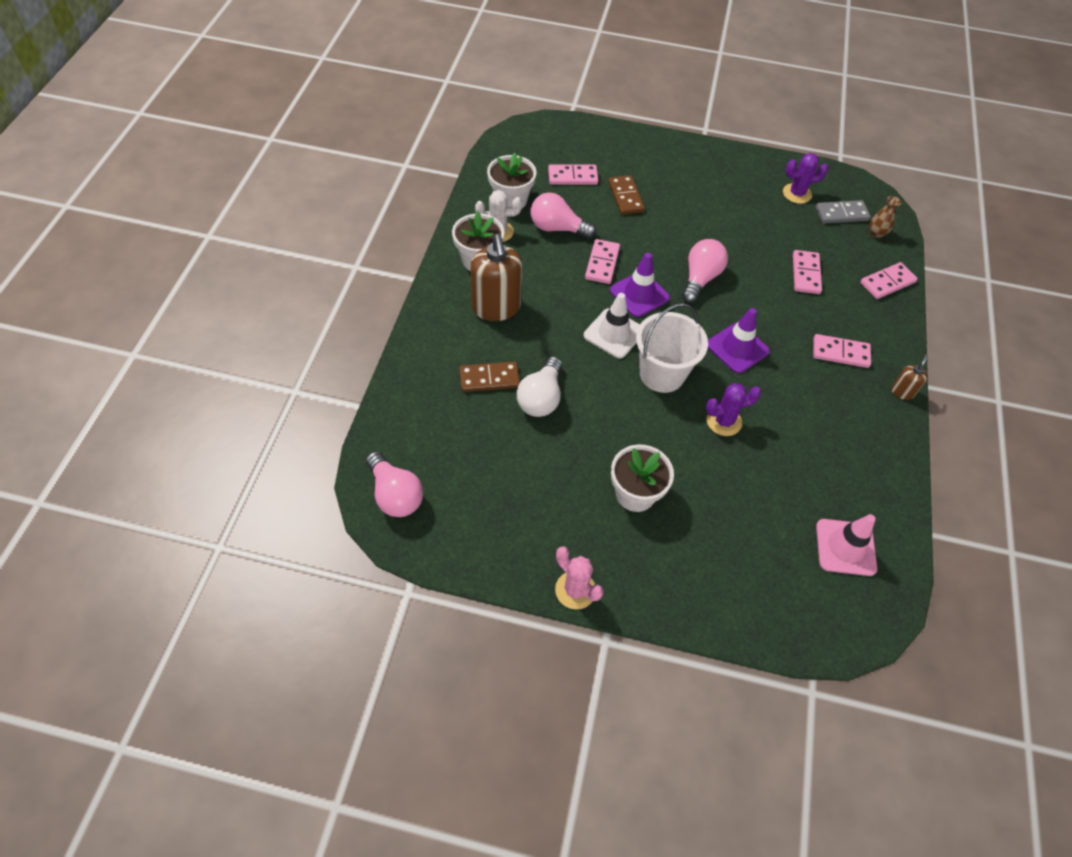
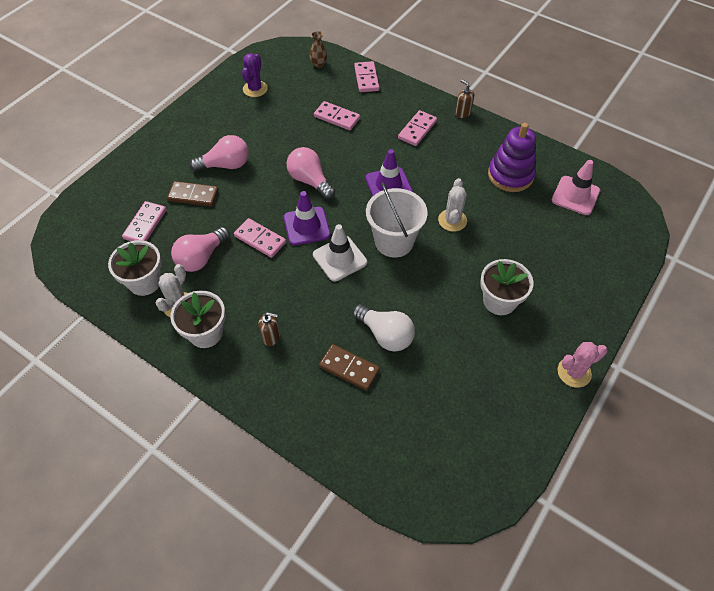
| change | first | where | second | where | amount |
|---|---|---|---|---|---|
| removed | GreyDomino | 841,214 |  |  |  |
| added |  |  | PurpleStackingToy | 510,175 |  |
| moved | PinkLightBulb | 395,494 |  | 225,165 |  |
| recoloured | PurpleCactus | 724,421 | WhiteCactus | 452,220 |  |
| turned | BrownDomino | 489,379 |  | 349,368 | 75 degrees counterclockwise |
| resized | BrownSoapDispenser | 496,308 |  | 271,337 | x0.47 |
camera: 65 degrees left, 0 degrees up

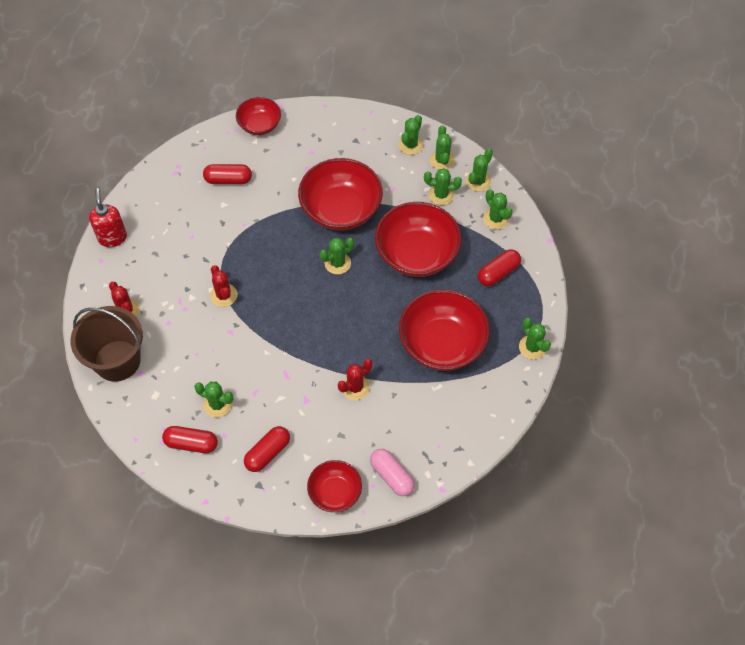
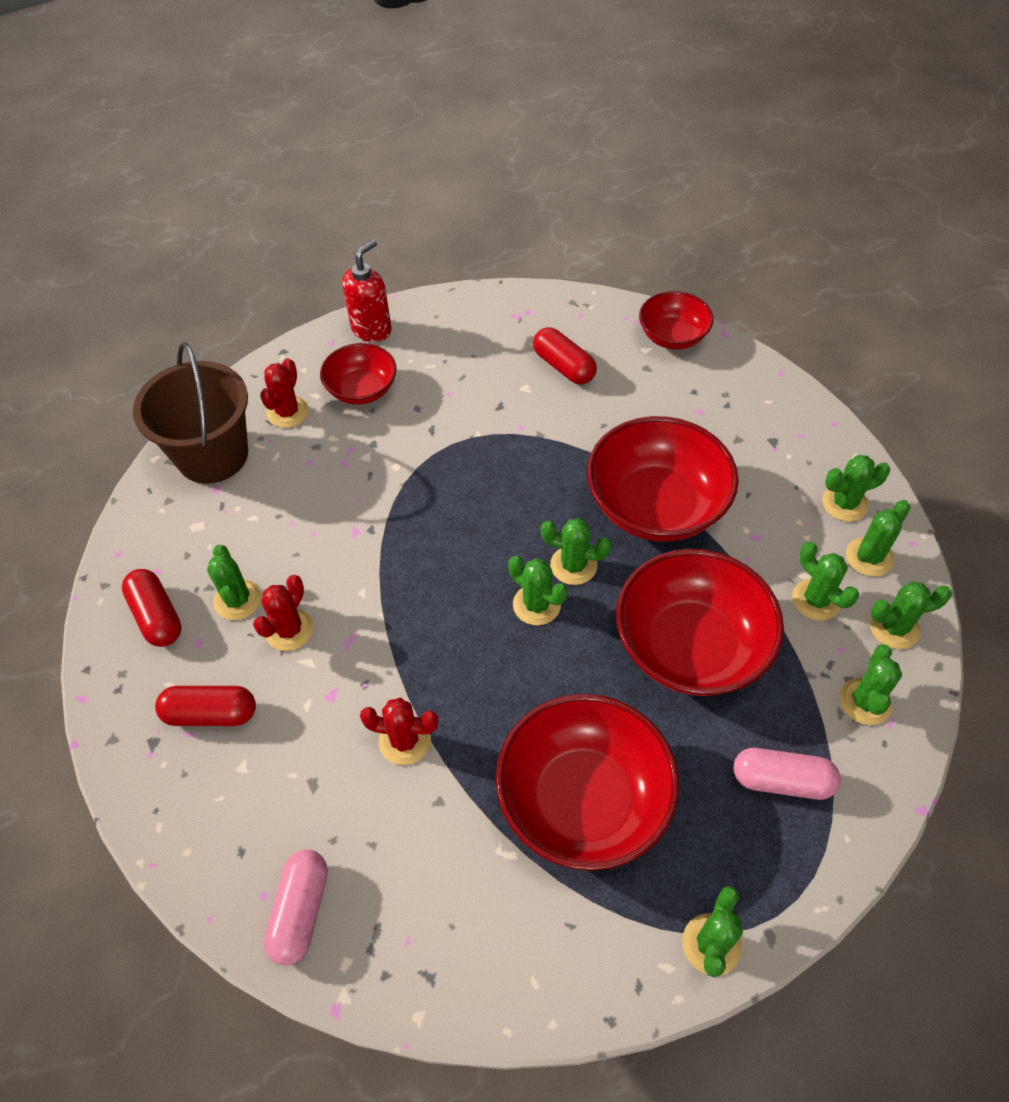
| change | first | where | second | where | amount |
|---|---|---|---|---|---|
| added |  |  | GreenCactus | 536,605 |  |
| moved | RedCactus | 224,295 |  | 289,630 |  |
| moved | RedBowl | 335,492 |  | 362,390 |  |
| recoloured | RedCapsule | 498,273 | PinkCapsule | 782,781 |  |
camera: 50 degrees right, 5 degrees down

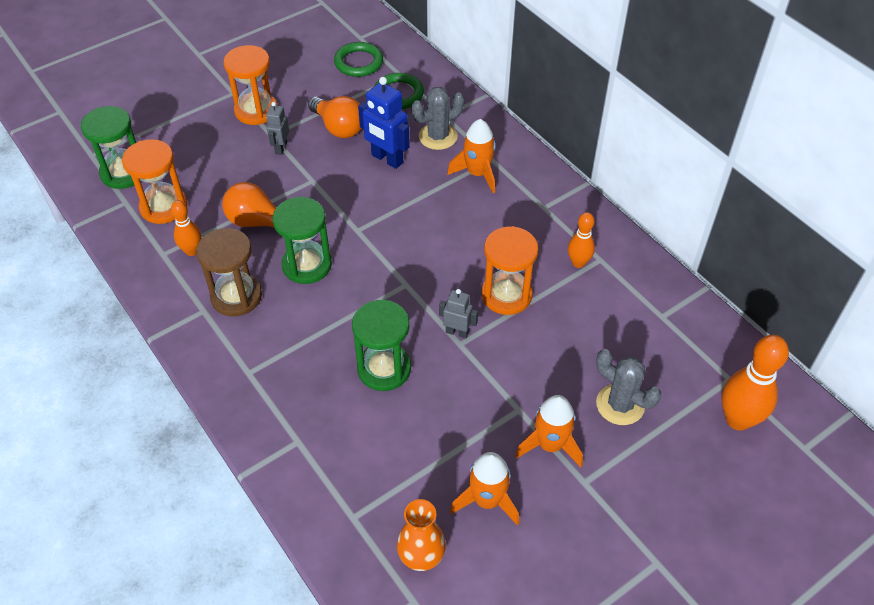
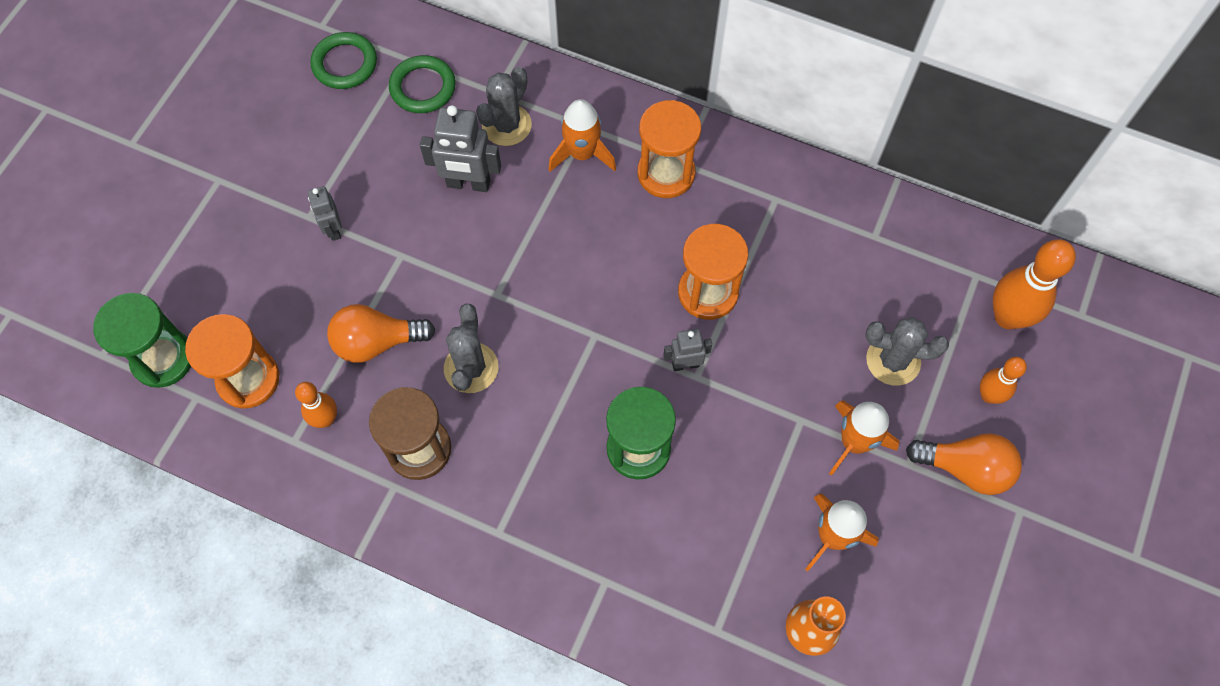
| change | first | where | second | where | amount |
|---|---|---|---|---|---|
| moved | OrangeHourglass | 256,110 |  | 666,173 |  |
| moved | OrangeLightBulb | 339,127 |  | 965,468 |  |
| moved | OrangeBowlingPin | 578,263 |  | 989,395 |  |
| replaced | GreenHourglass | 307,265 | GreyCactus | 471,368 |  |
| recoloured | BlueRobot | 387,159 | GreyRobot | 468,184 |  |
camera: 30 degrees left, 15 degrees up

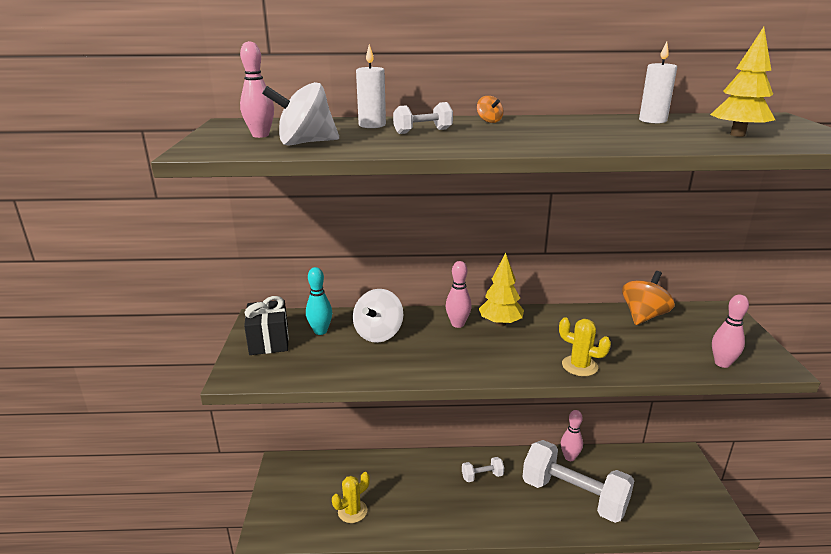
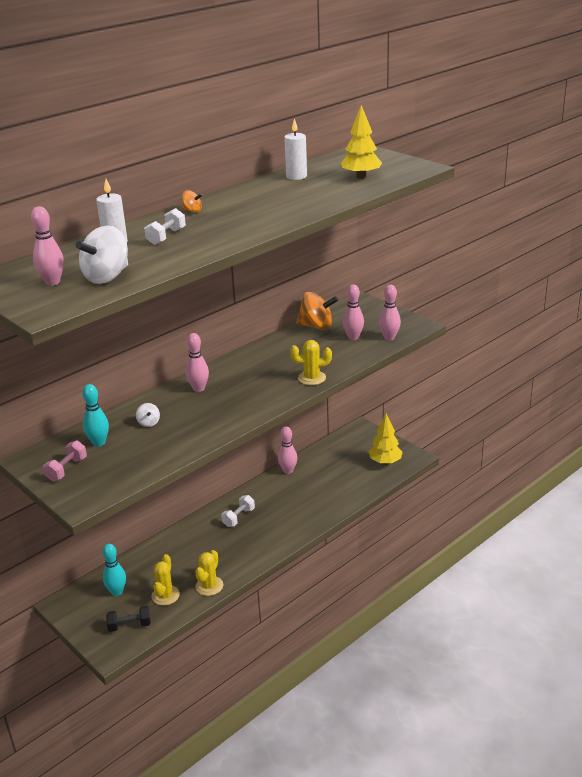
| change | first | where | second | where | amount |
|---|---|---|---|---|---|
| removed | WhiteDumbbell | 574,496 |  |  |  |
| added |  |  | TurquoiseBowlingPin | 117,592 |  |
| added |  |  | BlackDumbbell | 129,625 |  |
| added |  |  | YellowCactus | 209,586 |  |
| added |  |  | PinkBowlingPin | 353,337 |  |
| moved | YellowTree | 500,323 |  | 385,462 |  |
| replaced | BlackGift | 269,341 | PinkDumbbell | 67,469 |  |
| turned | OrangeSpinningTop | 643,316 |  | 316,326 | 105 degrees clockwise |
| resized | WhiteSpinningTop | 378,334 |  | 149,423 | x0.48 |
camera: 40 degrees left, 5 degrees up

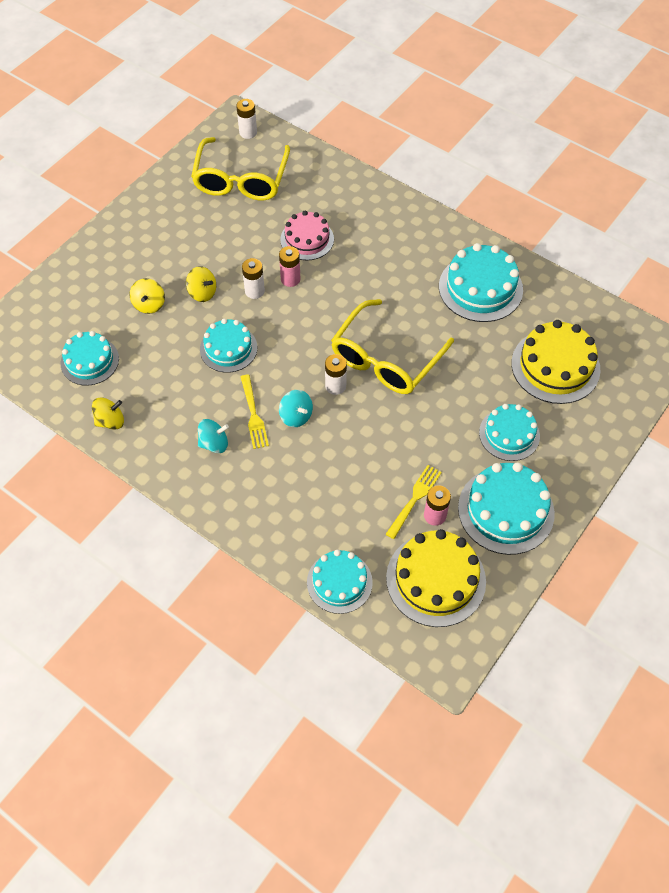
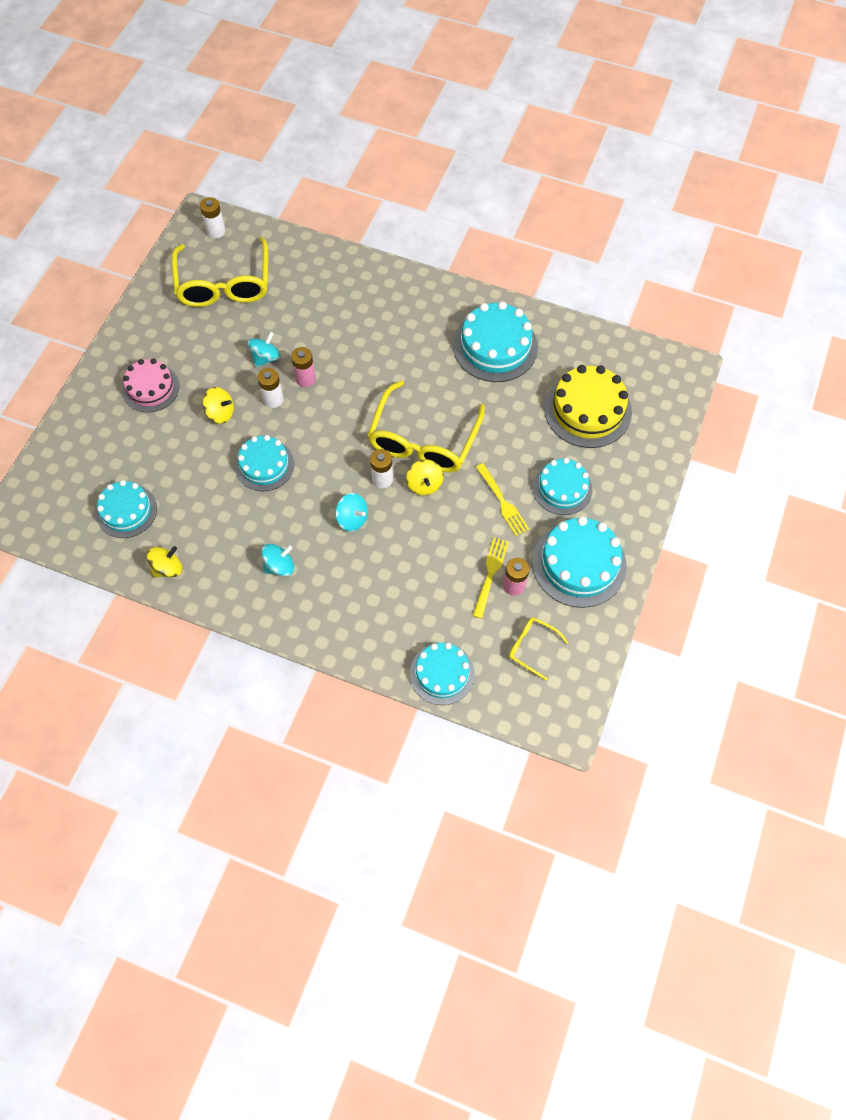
| change | first | where | second | where | amount |
|---|---|---|---|---|---|
| added |  |  | TurquoiseSpinningTop | 266,358 |  |
| moved | YellowSpinningTop | 149,304 |  | 424,484 |  |
| moved | YellowFork | 253,414 |  | 502,501 |  |
| moved | PinkCake | 307,239 |  | 151,388 |  |
| replaced | YellowCake | 435,579 | YellowGlasses | 532,647 |  |
camera: 15 degrees left, 5 degrees up

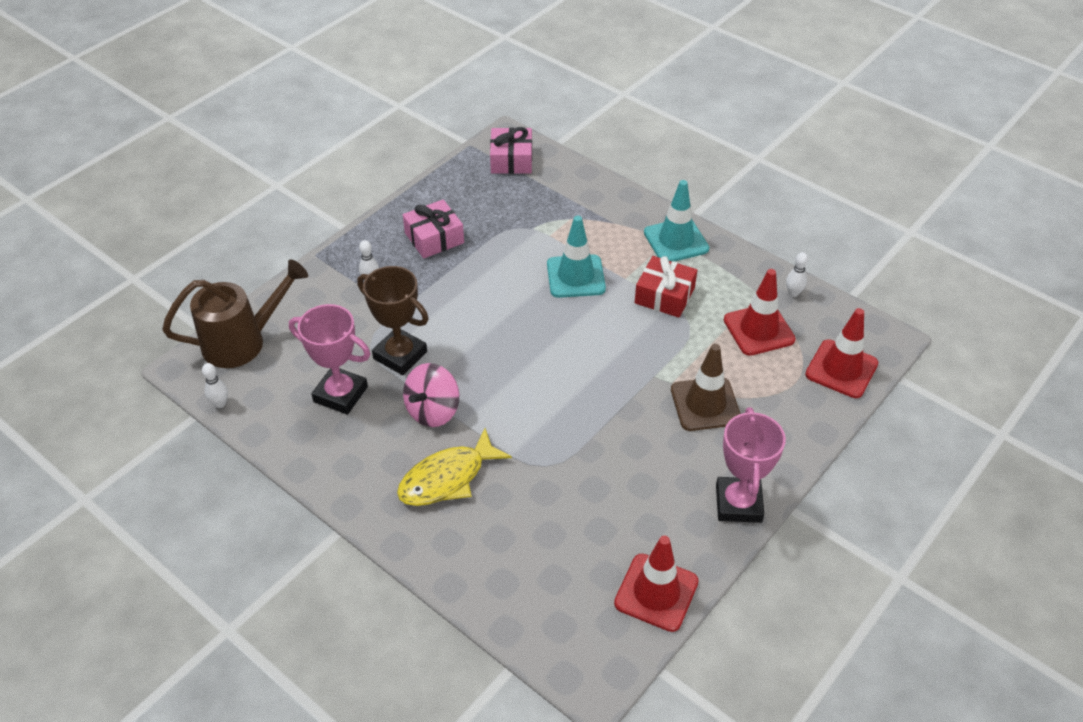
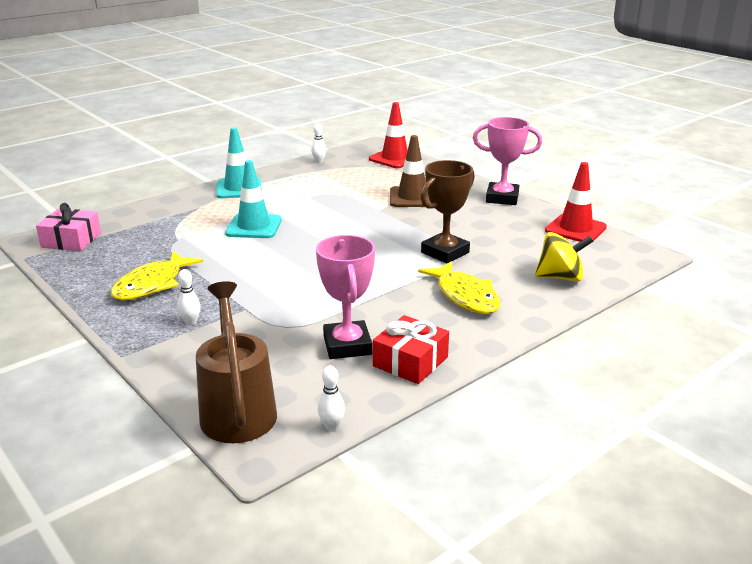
| change | first | where | second | where | amount |
|---|---|---|---|---|---|
| removed | PinkSpinningTop | 433,411 |  |  |  |
| removed | RedTrafficCone | 759,330 |  |  |  |
| added |  |  | YellowSpinningTop | 560,277 |  |
| moved | BrownTrophy | 400,355 |  | 445,252 |  |
| moved | RedGift | 664,296 |  | 410,361 |  |
| replaced | PinkGift | 434,238 | YellowFish | 152,284 |  |
| turned | PinkTrophy | 340,394 |  | 347,345 | 45 degrees counterclockwise |
camera: 80 degrees left, 20 degrees down

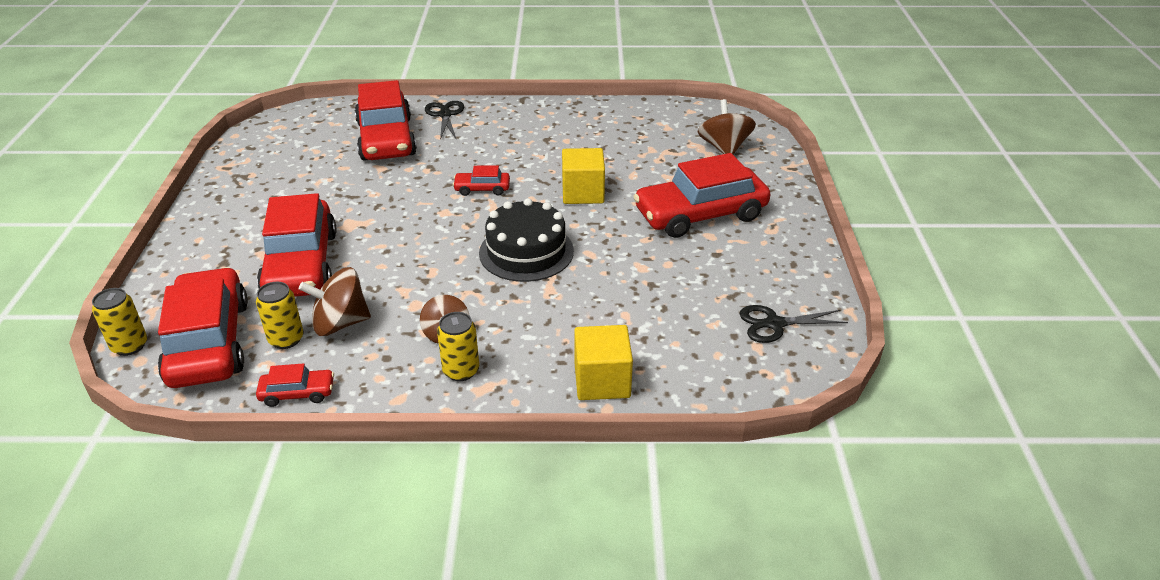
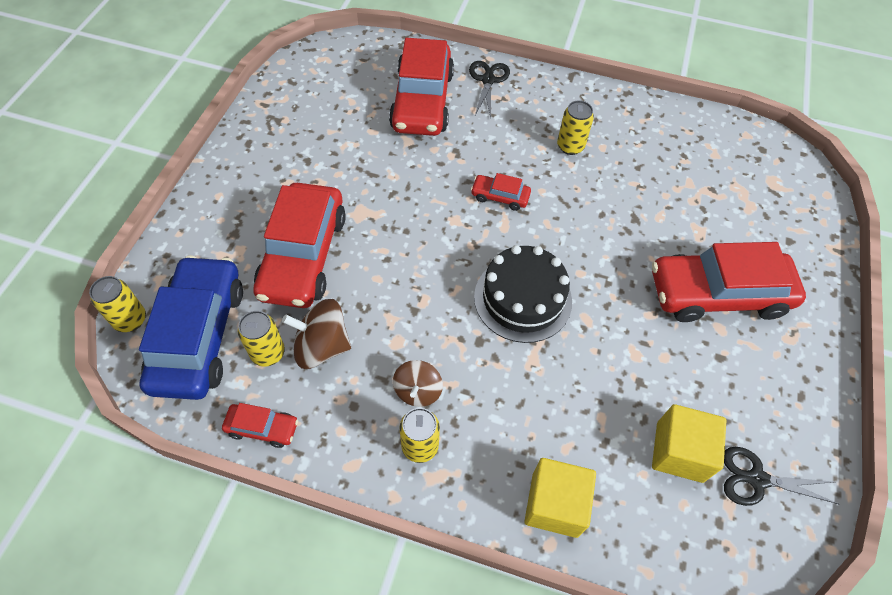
| change | first | where | second | where | amount |
|---|---|---|---|---|---|
| removed | BrownSpinningTop | 724,148 |  |  |  |
| added |  |  | YellowCan | 570,146 |  |
| moved | YellowCube | 583,193 |  | 679,452 |  |
| recoloured | RedCar | 209,342 | BlueCar | 199,336 |  |
camera: 15 degrees right, 20 degrees up

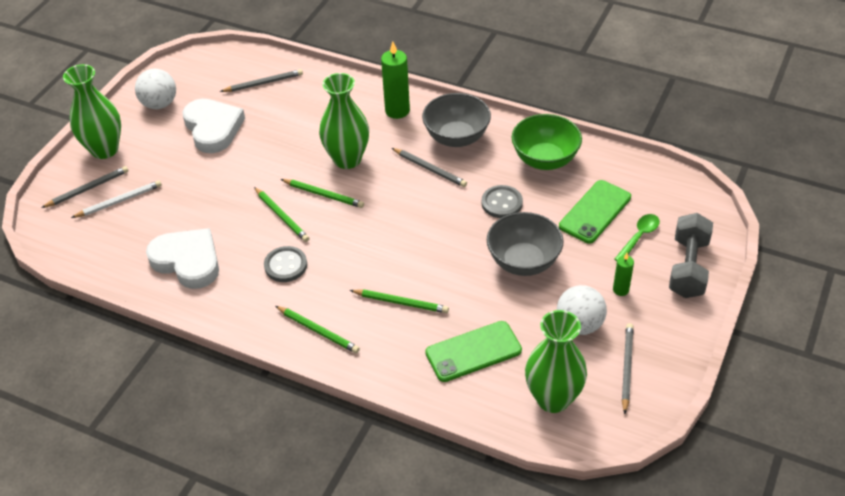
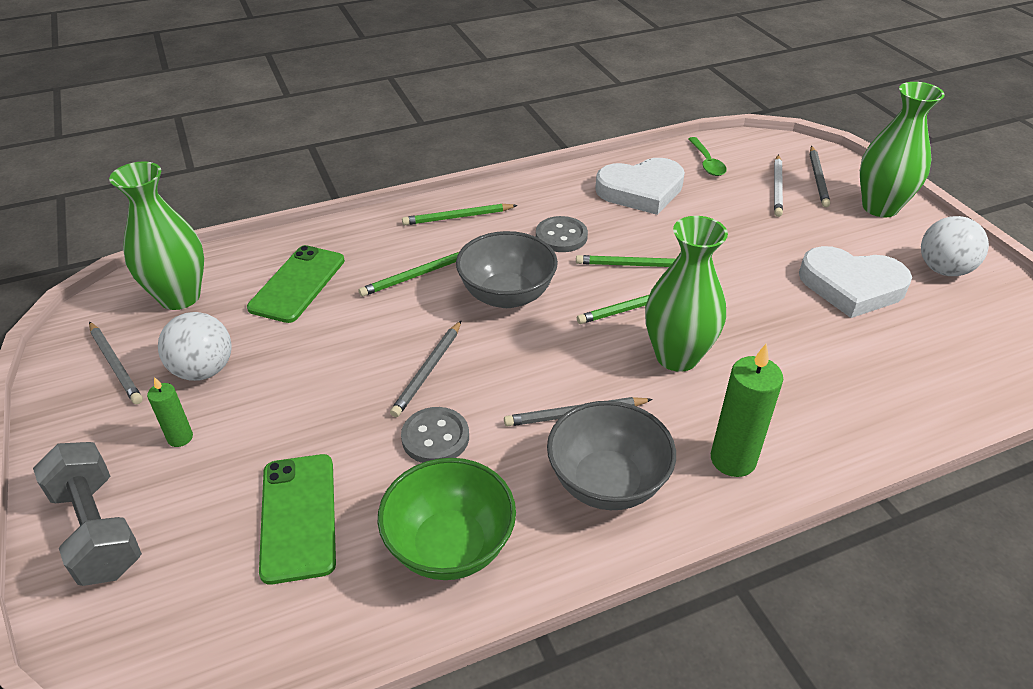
| change | first | where | second | where | amount |
|---|---|---|---|---|---|
| moved | GreyPencil | 263,83 |  | 428,370 |  |
| moved | GreyBowl | 523,261 |  | 507,295 |  |
| moved | GreenSpoon | 639,237 |  | 706,162 |  |
camera: 130 degrees right, 5 degrees down

